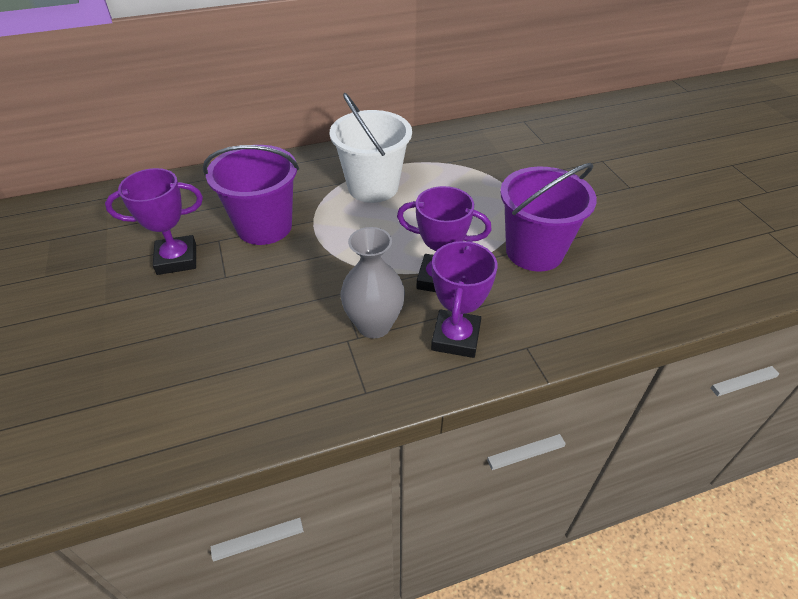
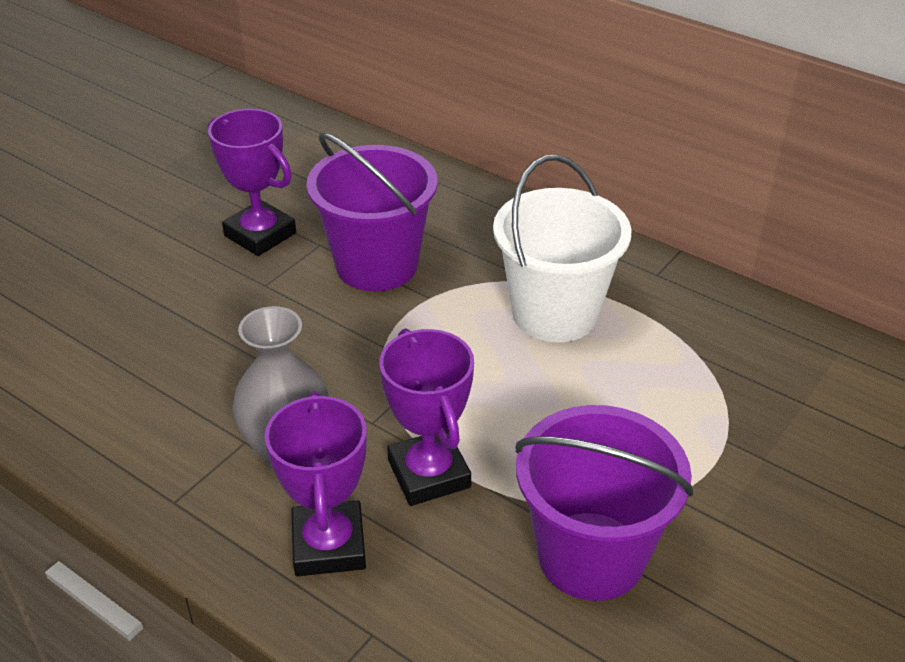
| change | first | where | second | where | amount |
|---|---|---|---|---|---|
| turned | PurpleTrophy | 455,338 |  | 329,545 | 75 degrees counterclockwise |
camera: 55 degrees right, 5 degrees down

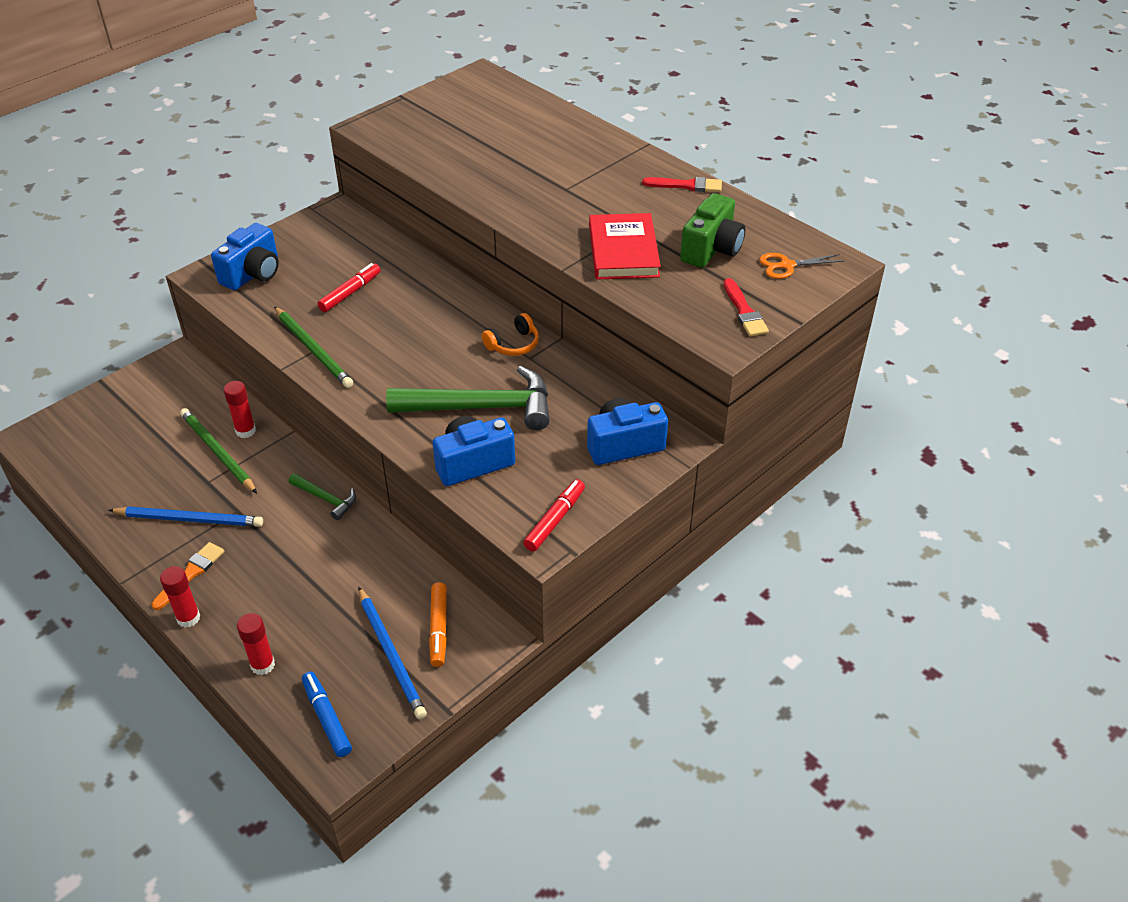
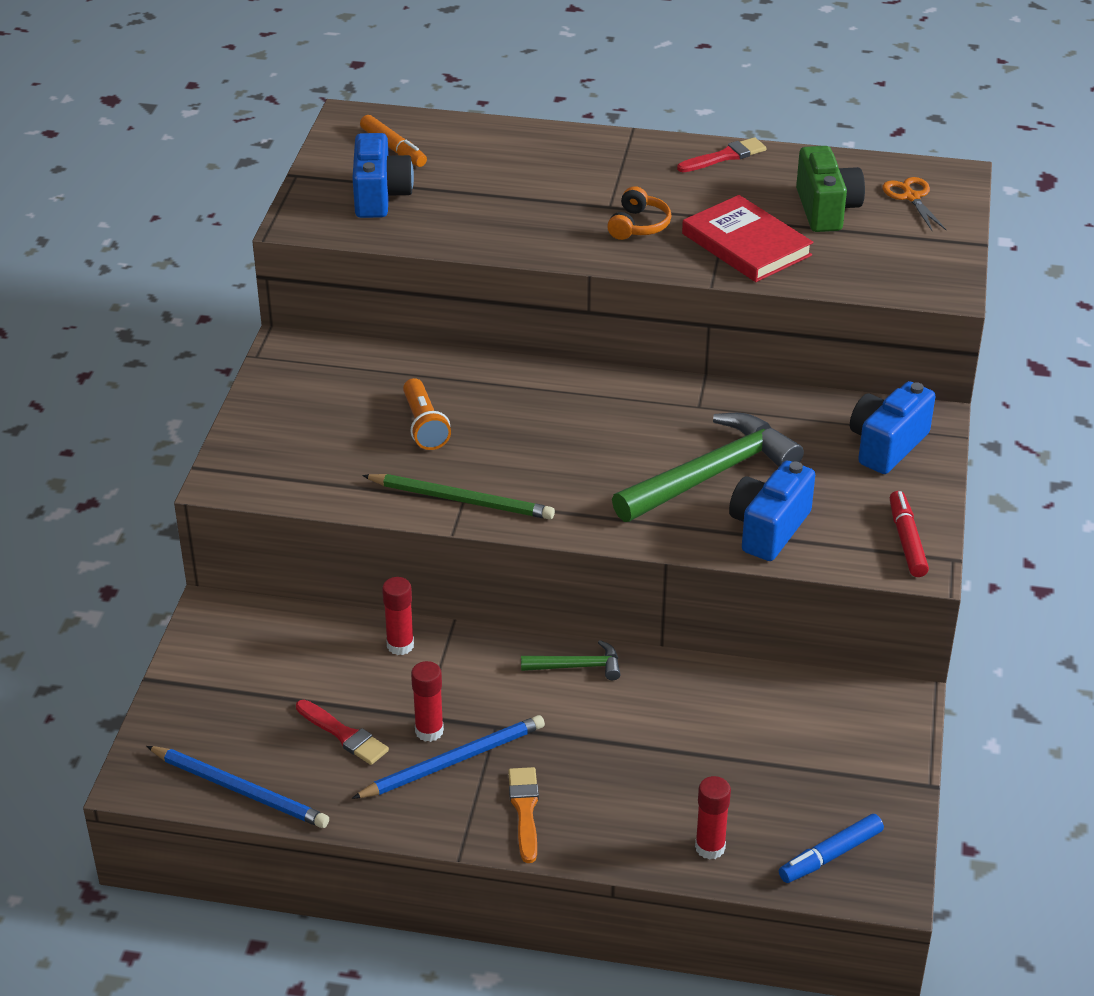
| change | first | where | second | where | amount |
|---|---|---|---|---|---|
| removed | GreenPencil | 217,452 |  |  |  |
| moved | RedGlueStick | 188,618 |  | 429,731 |  |
| moved | BlueCamera | 253,274 |  | 380,196 |  |
| moved | BluePencil | 391,655 |  | 240,790 |  |
| moved | OrangeMarker | 439,628 |  | 393,148 |  |
| moved | OrangeHeadphones | 513,344 |  | 638,225 |  |
| moved | RedBrush | 744,311 |  | 344,735 |  |
| replaced | RedMarker | 350,293 | OrangeFlashlight | 424,426 |  |
| turned | BlueMarker | 327,718 |  | 830,856 | 60 degrees counterclockwise |
| turned | OrangeScissors | 787,265 |  | 911,197 | 120 degrees clockwise |
camera: 35 degrees left, 5 degrees down

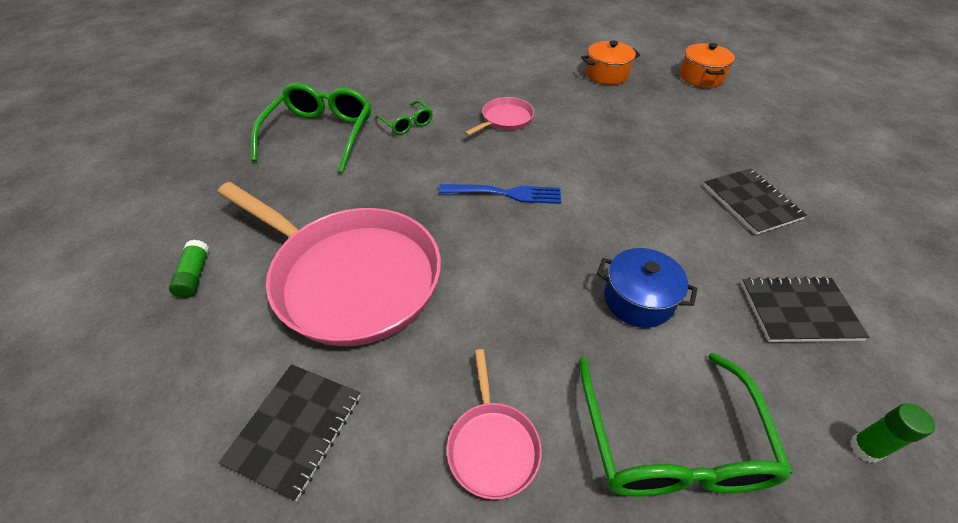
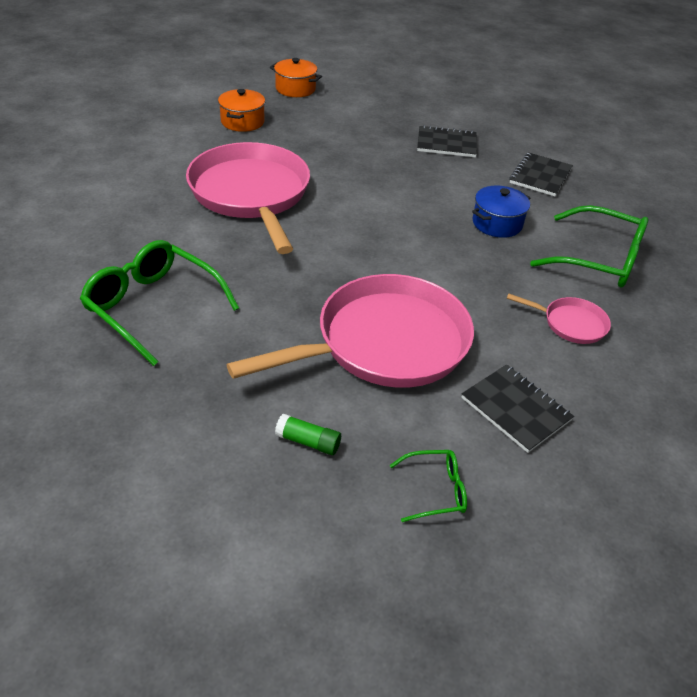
| change | first | where | second | where | amount |
|---|---|---|---|---|---|
| removed | BlueFork | 505,193 |  |  |  |
| removed | GreenGlueStick | 865,448 |  |  |  |
| moved | GreenGlasses | 407,123 |  | 435,490 |  |
| resized | PinkPan | 505,119 |  | 251,194 | x2.29 |
camera: 65 degrees left, 5 degrees down

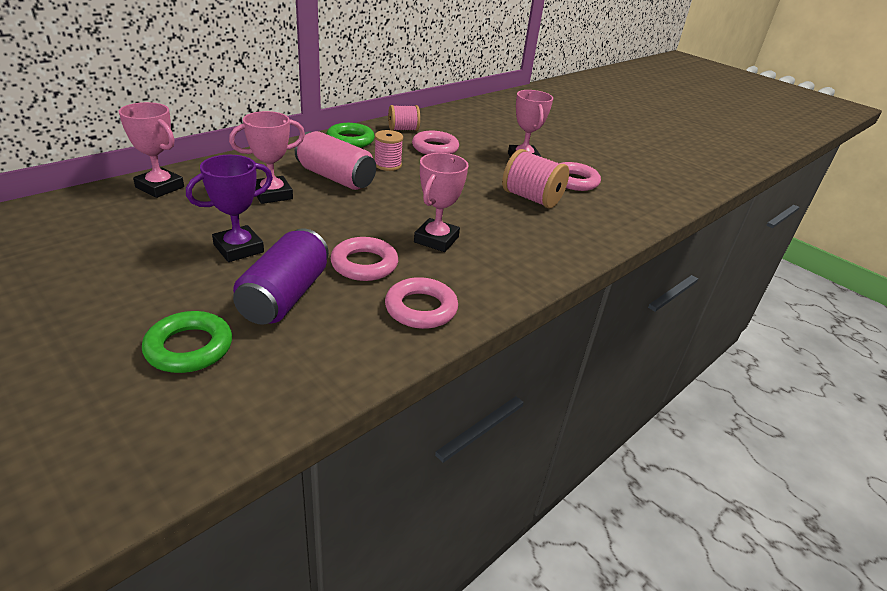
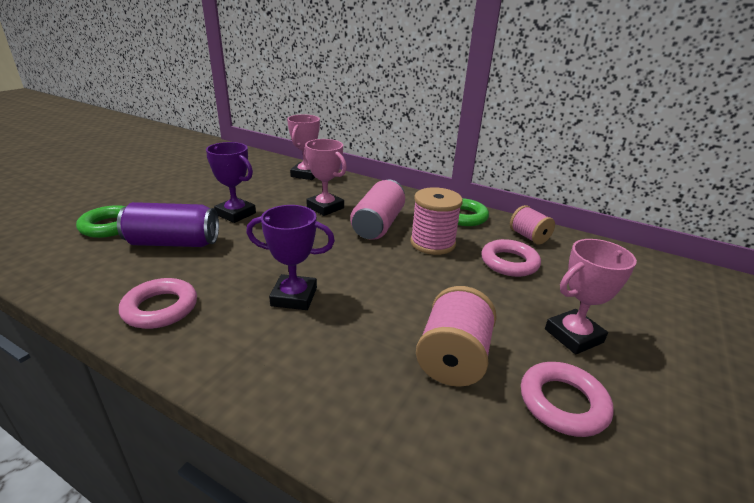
| change | first | where | second | where | amount |
|---|---|---|---|---|---|
| removed | PinkRing | 364,264 |  |  |  |
| recoloured | PinkTrophy | 436,239 | PurpleTrophy | 294,297 |  |
| resized | PinkSpool | 387,165 |  | 432,243 | x1.52 |
camera: 75 degrees right, 5 degrees down

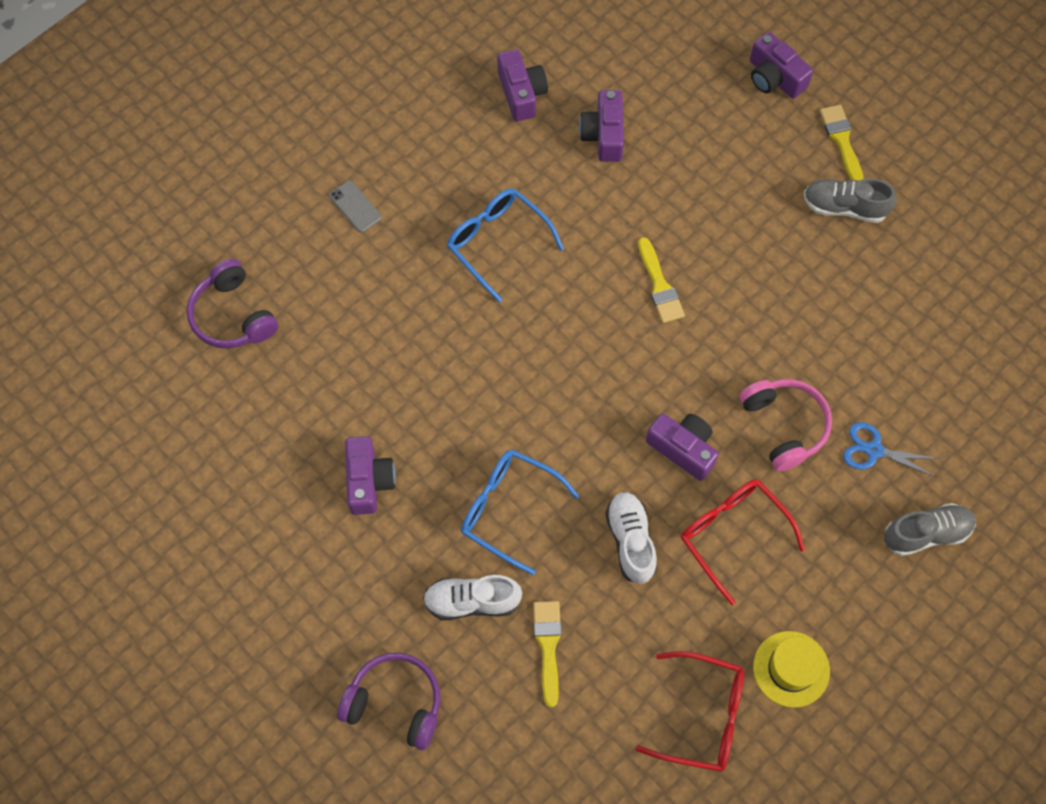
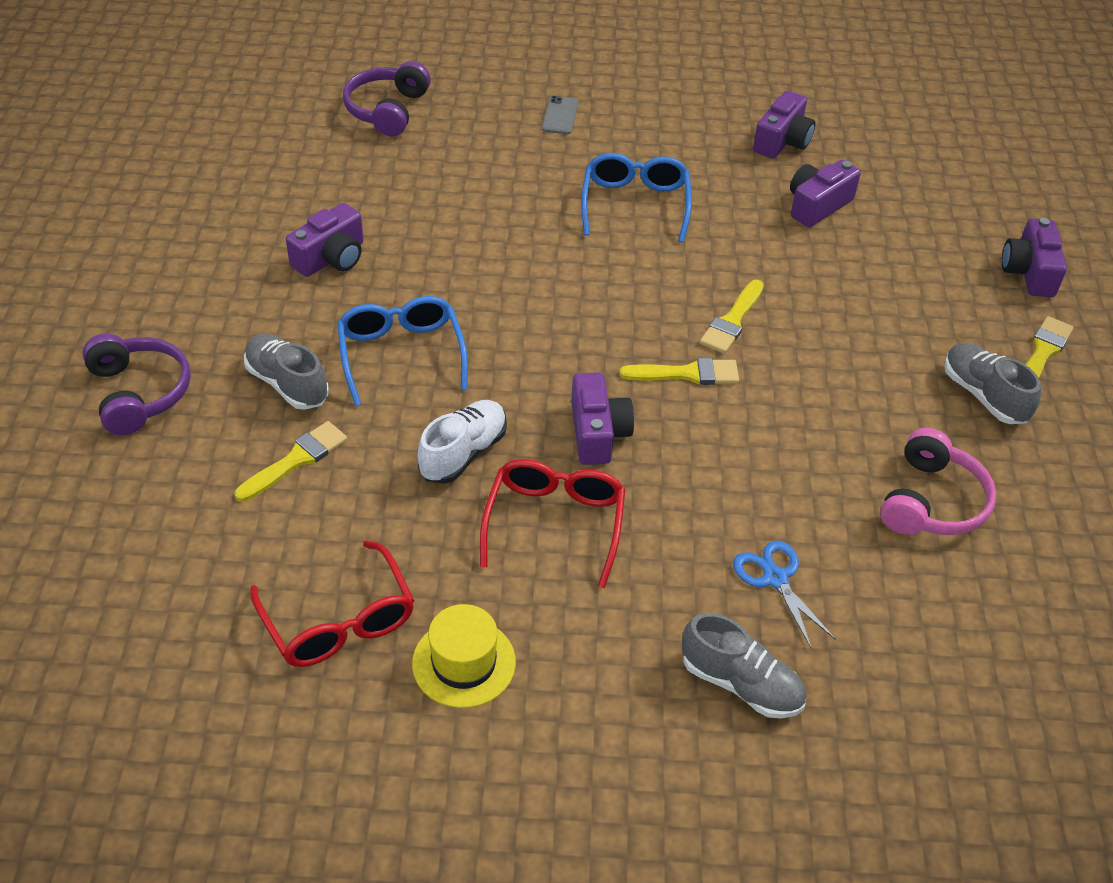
| change | first | where | second | where | amount |
|---|---|---|---|---|---|
| added |  |  | YellowBrush | 686,374 |  |
| moved | PinkHeadphones | 784,426 |  | 932,501 |  |
| recoloured | WhiteShoe | 472,601 | GreyShoe | 287,384 |  |
camera: 45 degrees right, 20 degrees down

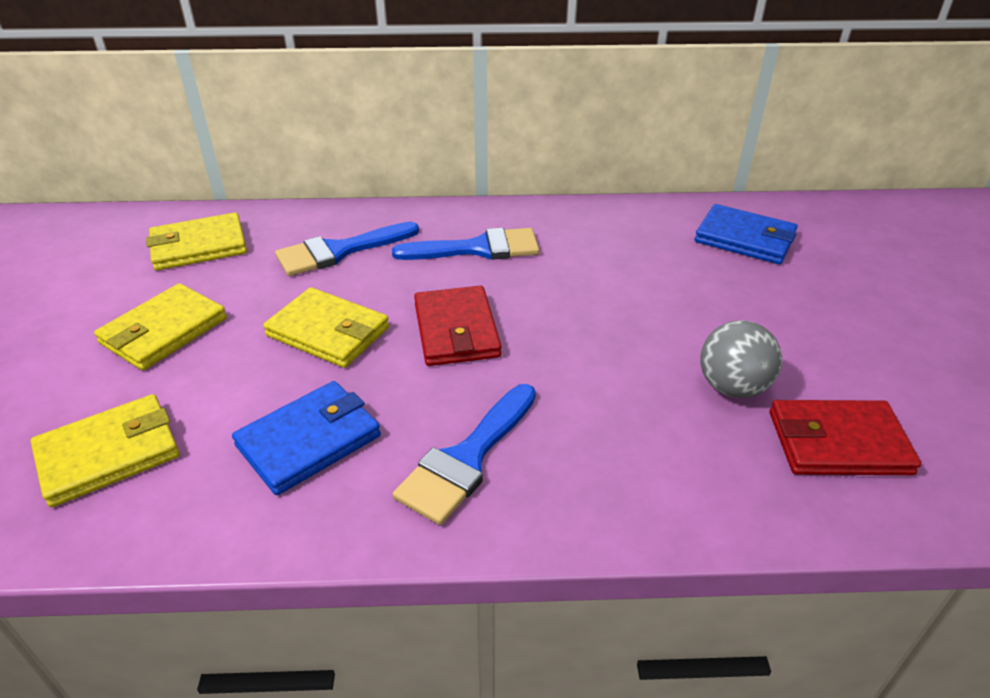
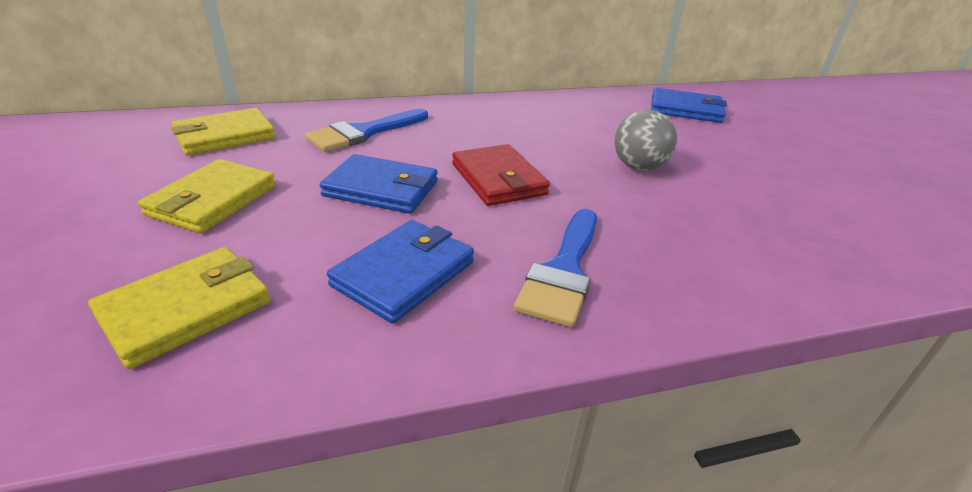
| change | first | where | second | where | amount |
|---|---|---|---|---|---|
| removed | BlueBrush | 478,248 |  |  |  |
| removed | RedWallet | 838,442 |  |  |  |
| moved | GreyBall | 732,387 |  | 638,167 |  |
| recoloured | YellowWallet | 328,332 | BlueWallet | 381,189 |  |
camera: 15 degrees left, 5 degrees down

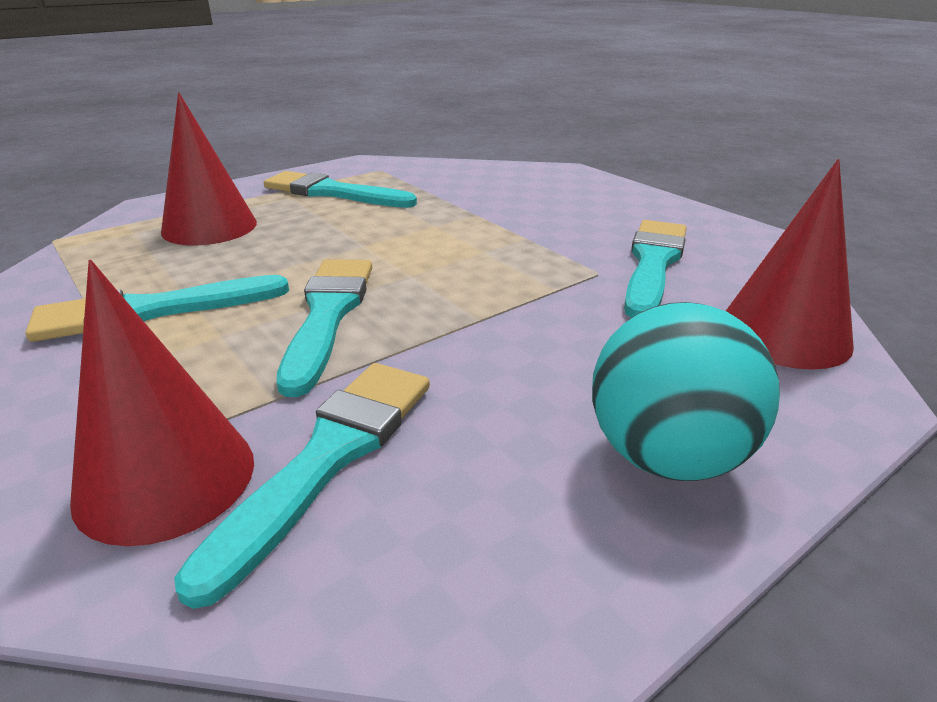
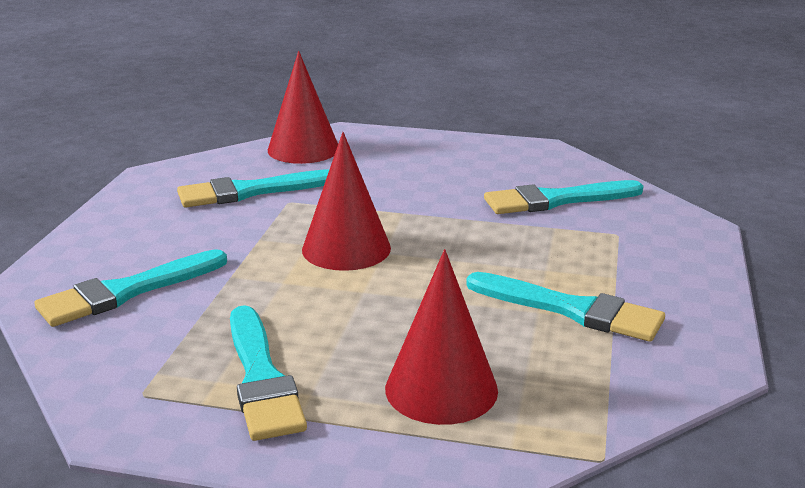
| change | first | where | second | where | amount |
|---|---|---|---|---|---|
| removed | TurquoiseBall | 666,457 |  |  |  |
| moved | RedCone | 166,478 |  | 346,248 |  |
| moved | TurquoiseBrush | 328,315 |  | 127,292 |  |
camera: 130 degrees left, 5 degrees down

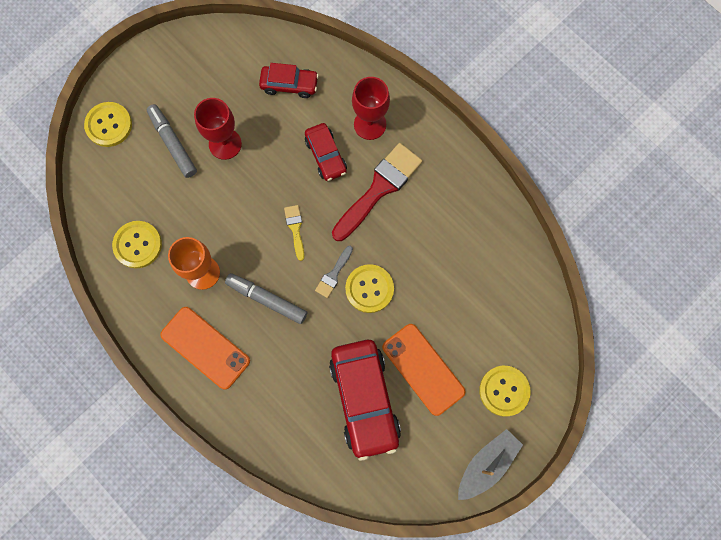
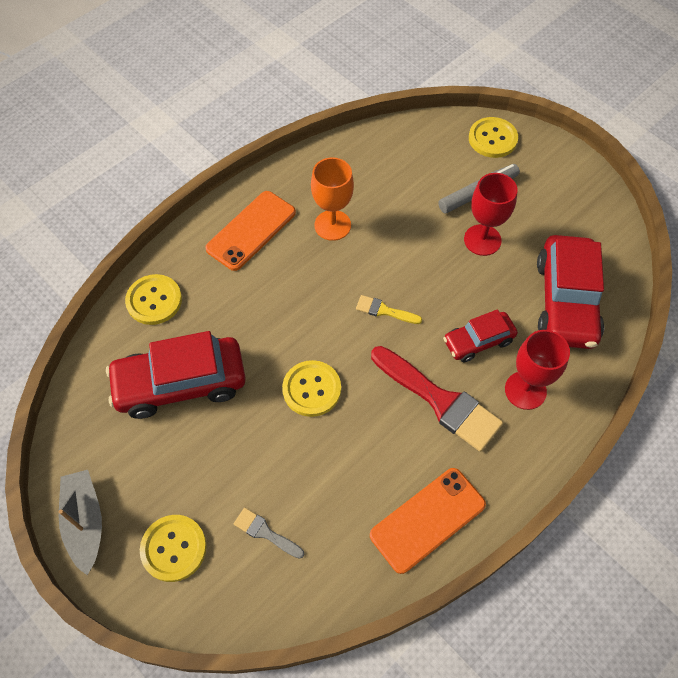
| change | first | where | second | where | amount |
|---|---|---|---|---|---|
| removed | GreyMarker | 267,300 |  |  |  |
| moved | YellowButton | 137,245 |  | 154,300 |  |
| moved | GreyBrush | 333,274 |  | 265,532 |  |
| moved | OrangePhone | 423,369 |  | 427,519 |  |
| turned | YellowBrush | 295,229 |  | 384,311 | 150 degrees counterclockwise |
| turned | GreyBoat | 486,464 |  | 85,522 | 150 degrees counterclockwise |
| resized | RedCar | 289,85 |  | 565,301 | x1.78 |
camera: 90 degrees right, 15 degrees down

